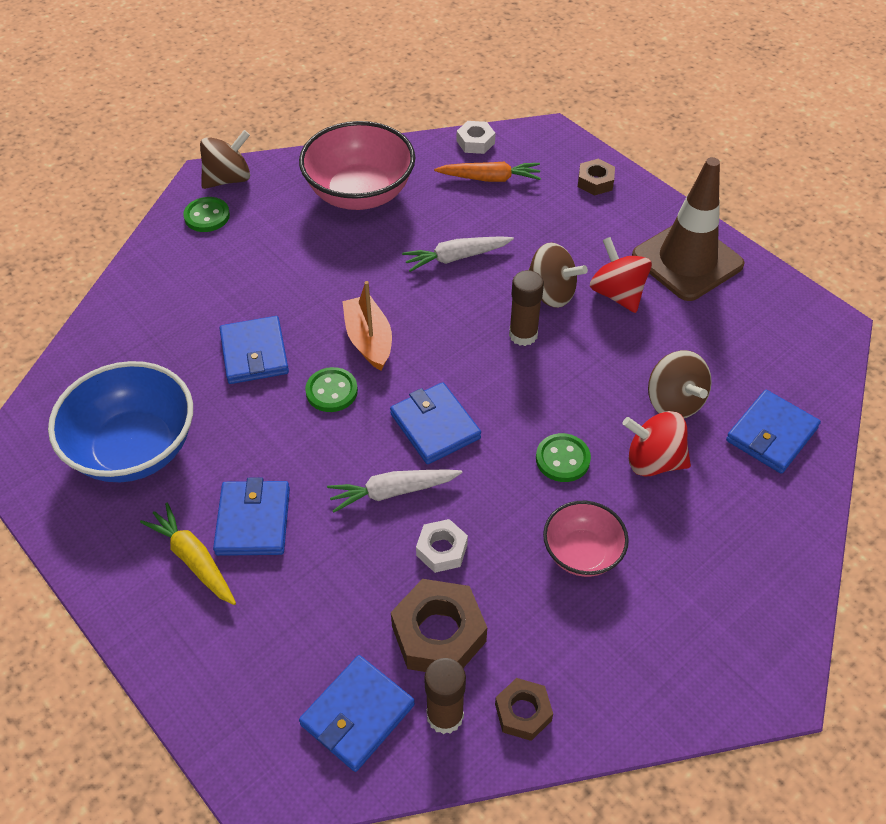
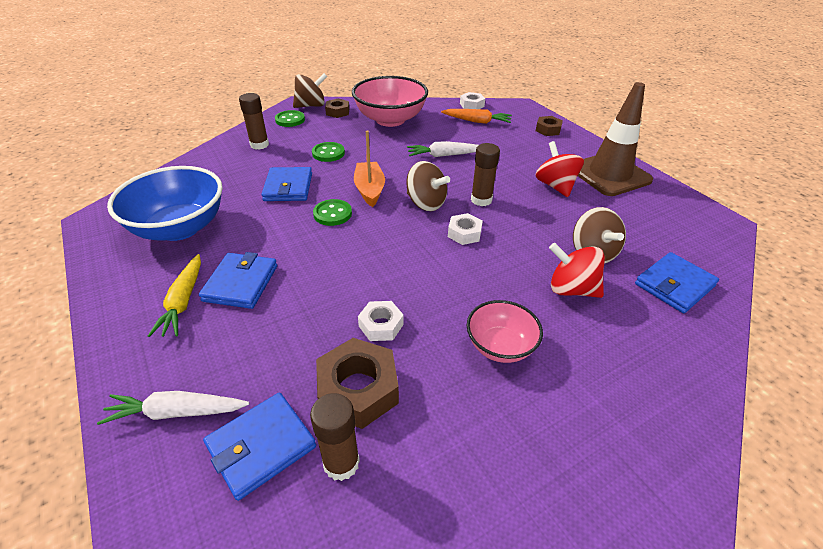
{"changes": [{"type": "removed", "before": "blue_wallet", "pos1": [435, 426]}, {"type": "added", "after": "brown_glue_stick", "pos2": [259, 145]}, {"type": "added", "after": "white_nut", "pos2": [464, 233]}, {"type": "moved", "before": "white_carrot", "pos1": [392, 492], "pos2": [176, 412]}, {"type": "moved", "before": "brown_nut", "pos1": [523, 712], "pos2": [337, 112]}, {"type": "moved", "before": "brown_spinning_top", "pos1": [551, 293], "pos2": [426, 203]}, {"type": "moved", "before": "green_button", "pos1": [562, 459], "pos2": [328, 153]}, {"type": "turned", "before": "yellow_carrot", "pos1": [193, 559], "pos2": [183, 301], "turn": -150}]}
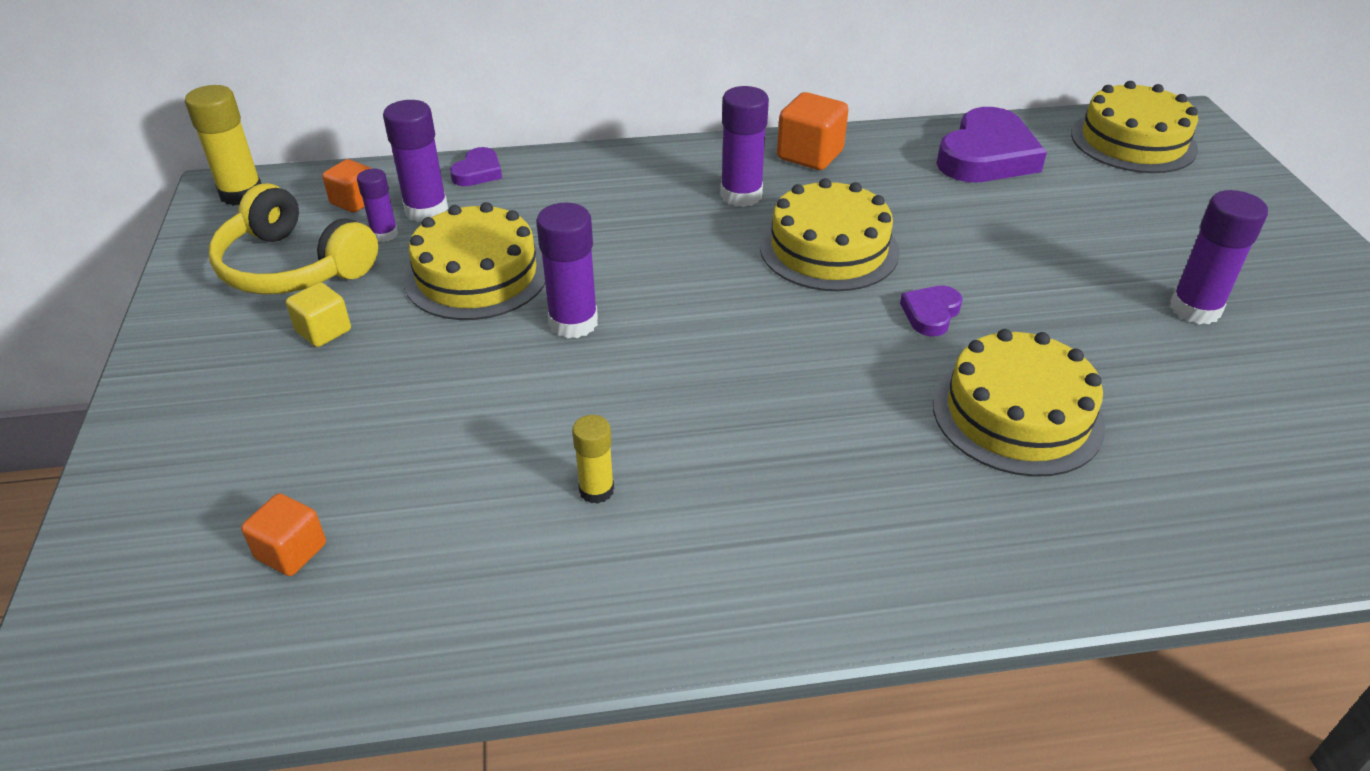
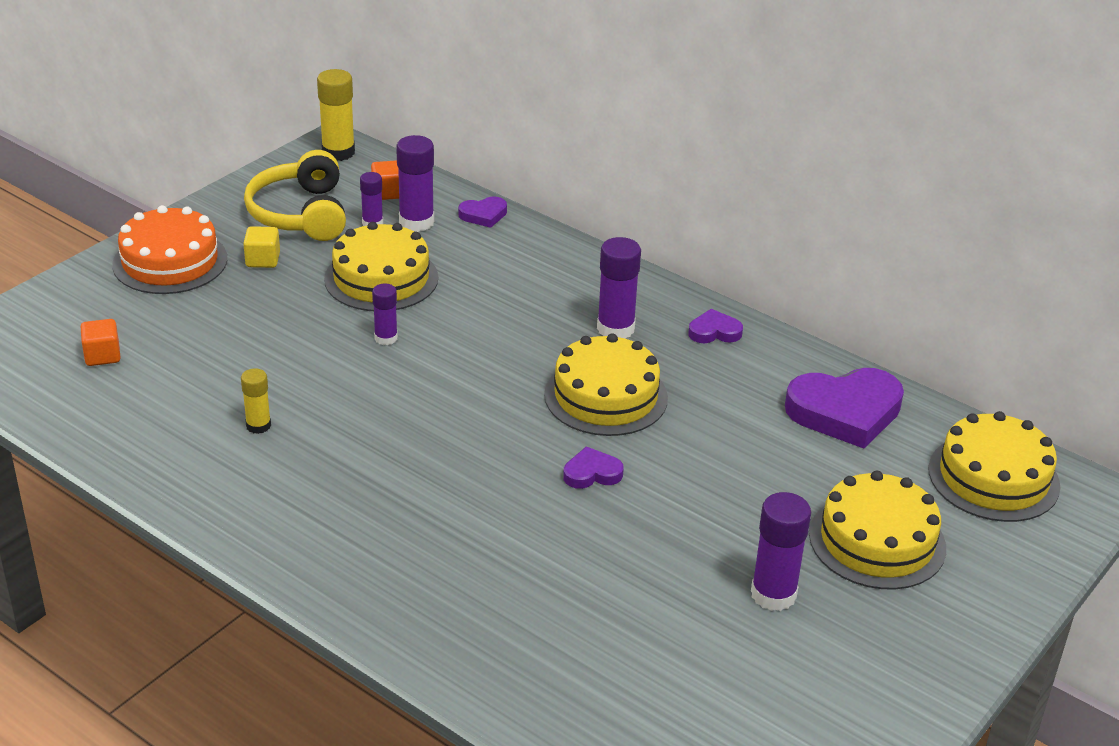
{"changes": [{"type": "added", "after": "orange_cake", "pos2": [170, 261]}, {"type": "moved", "before": "yellow_cake", "pos1": [1017, 414], "pos2": [877, 541]}, {"type": "replaced", "before": "orange_cube", "after": "purple_heart", "pos1": [810, 155], "pos2": [714, 332]}, {"type": "resized", "before": "purple_glue_stick", "pos1": [573, 322], "pos2": [386, 338], "scale": 0.6}]}
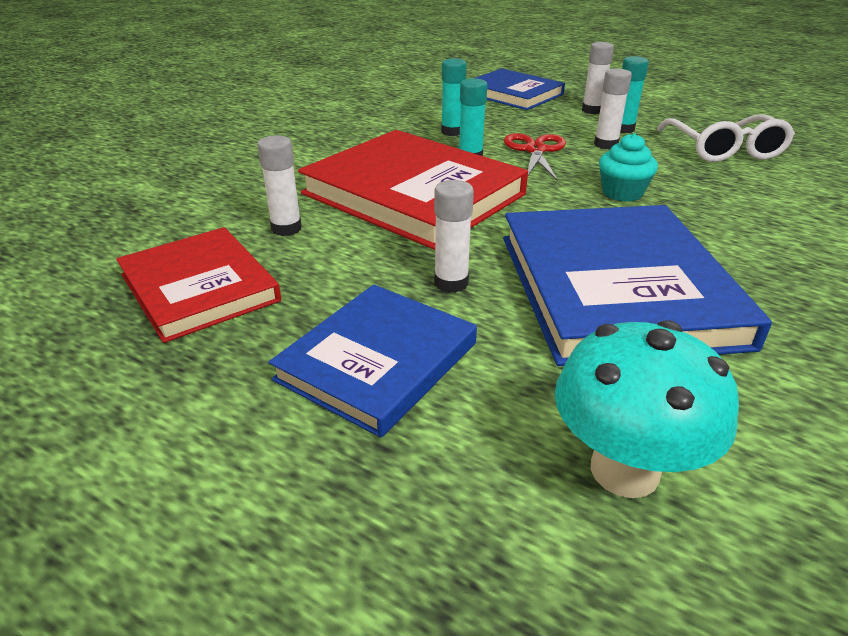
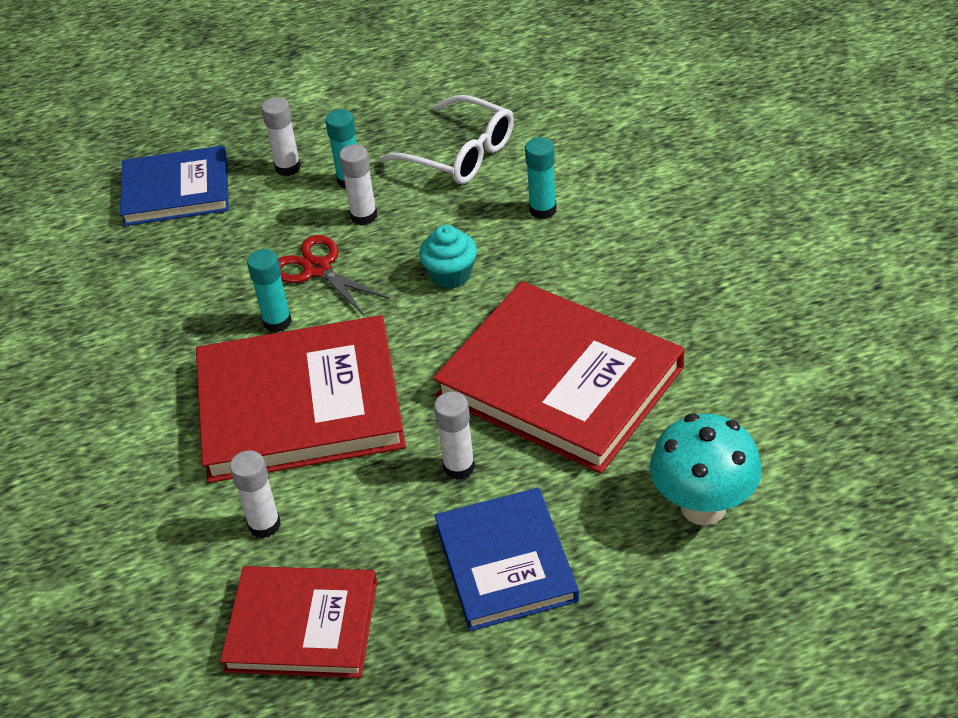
{"changes": [{"type": "moved", "before": "turquoise_glue_stick", "pos1": [452, 132], "pos2": [543, 210]}, {"type": "recoloured", "before": "blue_book", "after": "red_book", "pos1": [616, 288], "pos2": [560, 382]}]}
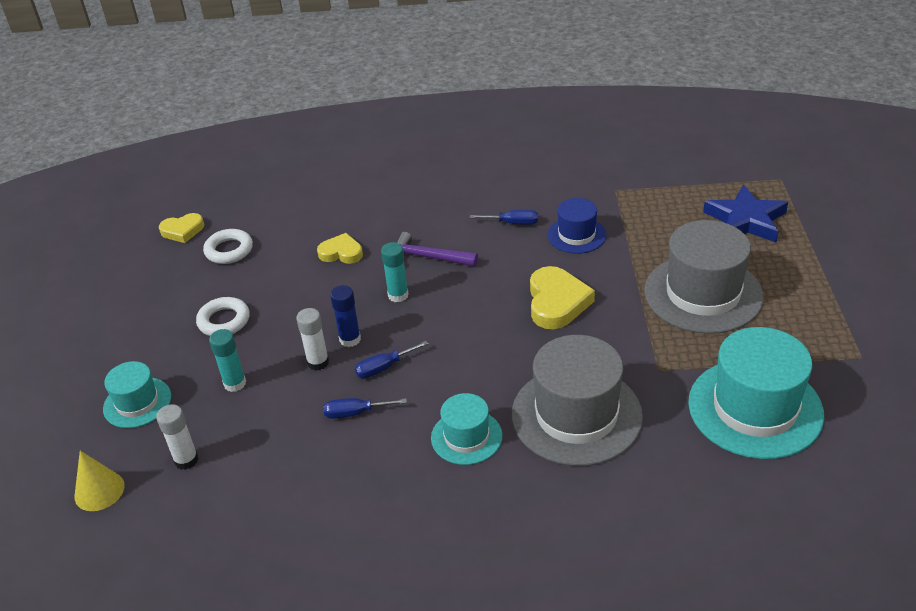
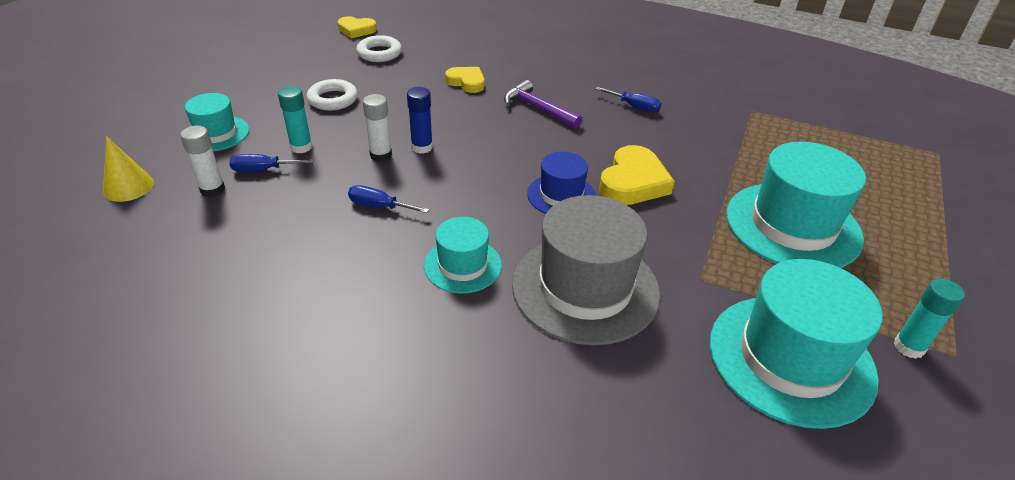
{"changes": [{"type": "removed", "before": "blue_star", "pos1": [745, 220]}, {"type": "moved", "before": "blue_screwdriver", "pos1": [383, 368], "pos2": [263, 170]}, {"type": "moved", "before": "turquoise_glue_stick", "pos1": [398, 295], "pos2": [909, 347]}, {"type": "moved", "before": "blue_hat", "pos1": [576, 235], "pos2": [561, 195]}, {"type": "recoloured", "before": "grey_hat", "after": "turquoise_hat", "pos1": [703, 293], "pos2": [793, 226]}]}
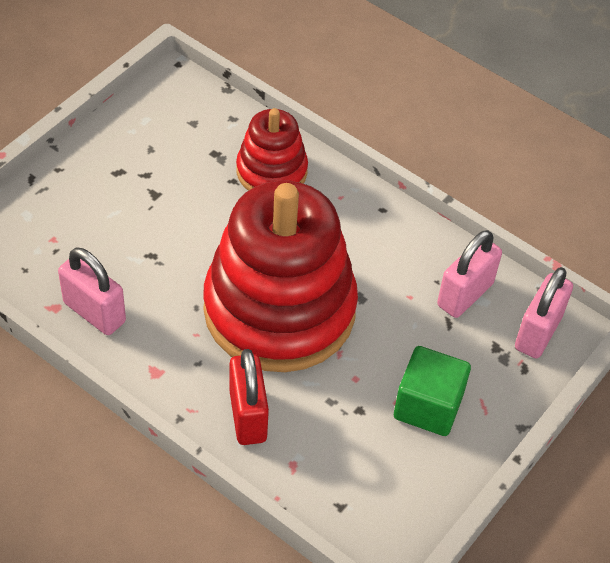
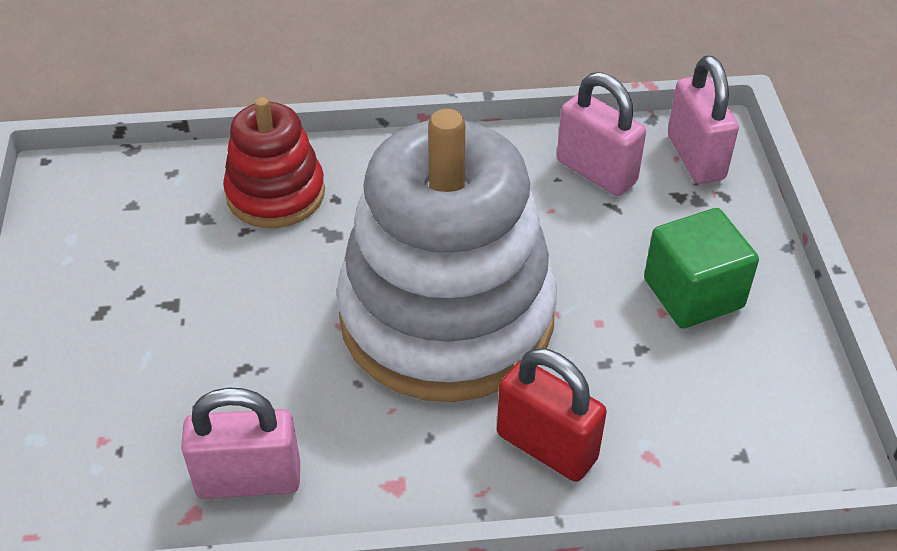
{"changes": [{"type": "recoloured", "before": "red_stacking_toy", "after": "white_stacking_toy", "pos1": [279, 309], "pos2": [447, 316]}, {"type": "turned", "before": "pink_padlock", "pos1": [465, 295], "pos2": [596, 172], "turn": -45}]}
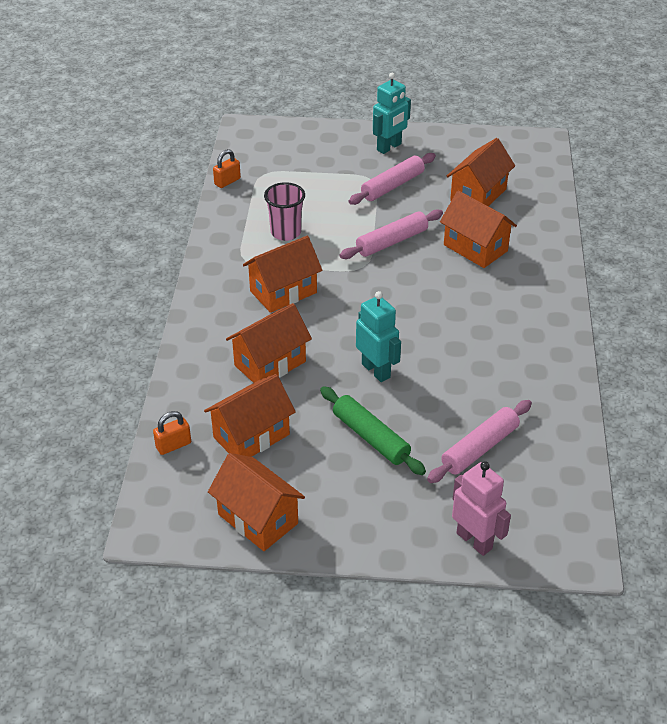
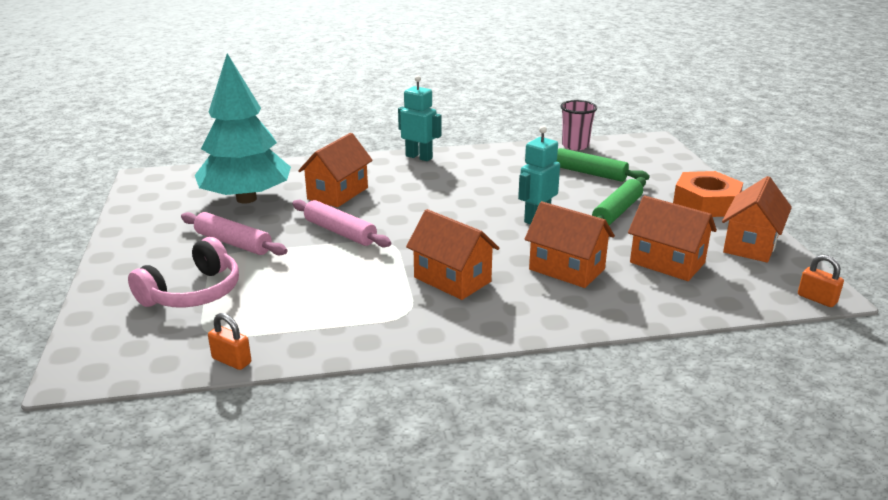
{"changes": [{"type": "removed", "before": "pink_robot", "pos1": [474, 540]}, {"type": "added", "after": "pink_headphones", "pos2": [193, 293]}, {"type": "added", "after": "orange_nut", "pos2": [706, 203]}, {"type": "moved", "before": "orange_padlock", "pos1": [173, 445], "pos2": [817, 299]}, {"type": "moved", "before": "pink_cup", "pos1": [286, 232], "pos2": [575, 146]}, {"type": "moved", "before": "turquoise_robot", "pos1": [389, 147], "pos2": [419, 157]}, {"type": "replaced", "before": "orange_house", "after": "turquoise_tree", "pos1": [478, 195], "pos2": [246, 199]}, {"type": "recoloured", "before": "pink_rolling_pin", "after": "green_rolling_pin", "pos1": [480, 448], "pos2": [590, 173]}]}
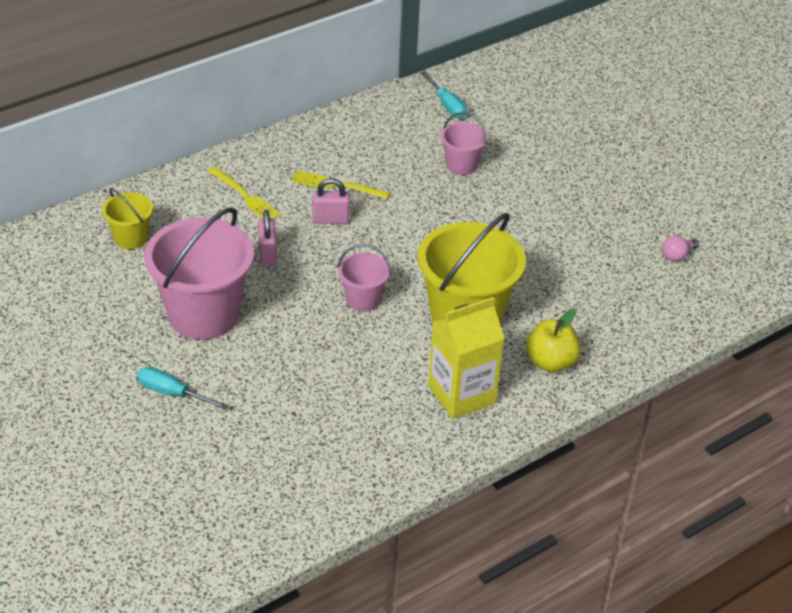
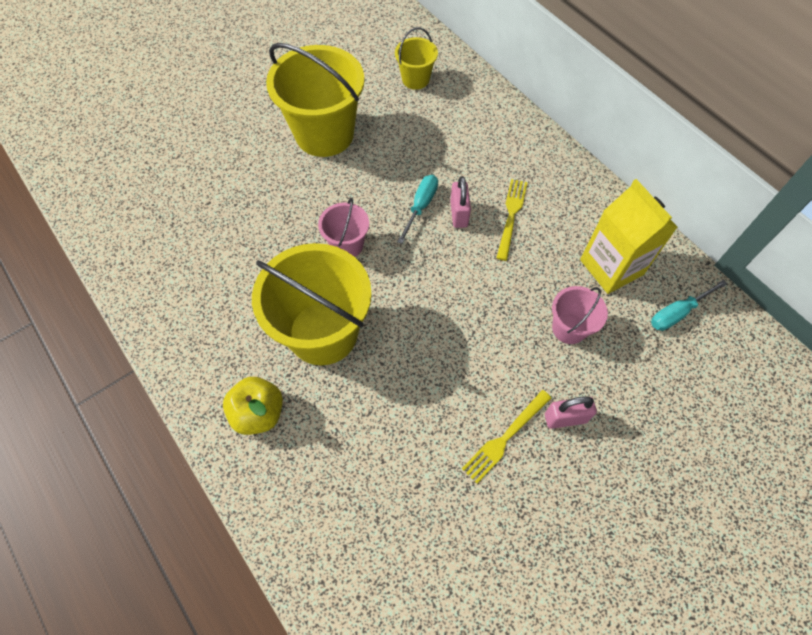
{"changes": [{"type": "removed", "before": "pink_light_bulb", "pos1": [677, 255]}, {"type": "moved", "before": "turquoise_screwdriver", "pos1": [172, 393], "pos2": [421, 206]}, {"type": "moved", "before": "yellow_fork", "pos1": [246, 197], "pos2": [504, 438]}, {"type": "moved", "before": "pink_padlock", "pos1": [267, 254], "pos2": [565, 418]}, {"type": "moved", "before": "yellow_carton", "pos1": [461, 394], "pos2": [611, 267]}, {"type": "recoloured", "before": "pink_bucket", "after": "yellow_bucket", "pos1": [203, 315], "pos2": [324, 134]}]}
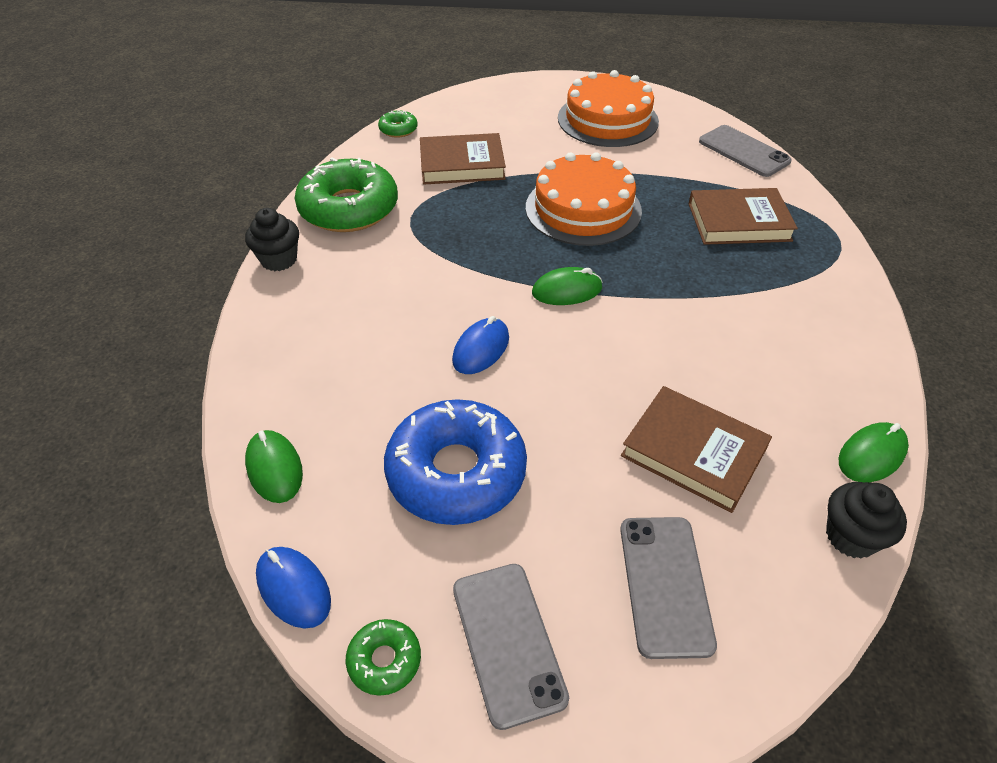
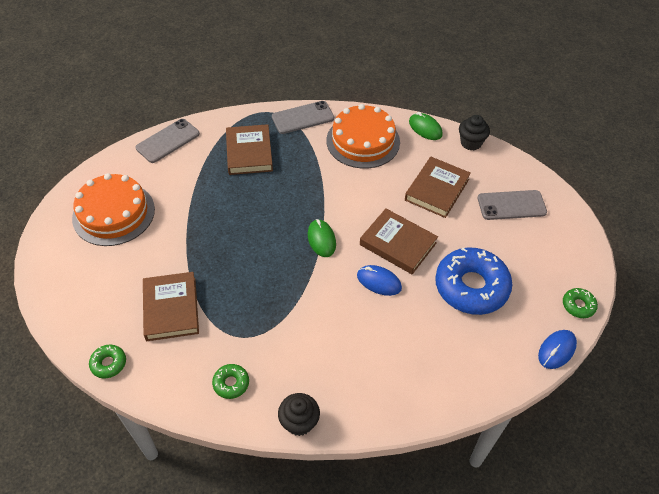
{"changes": [{"type": "removed", "before": "green_mouse", "pos1": [274, 468]}, {"type": "added", "after": "brown_book", "pos2": [398, 244]}, {"type": "moved", "before": "grey_phone", "pos1": [508, 642], "pos2": [303, 118]}, {"type": "moved", "before": "orange_cake", "pos1": [583, 209], "pos2": [363, 141]}, {"type": "resized", "before": "green_donut", "pos1": [349, 208], "pos2": [231, 383], "scale": 0.44}]}
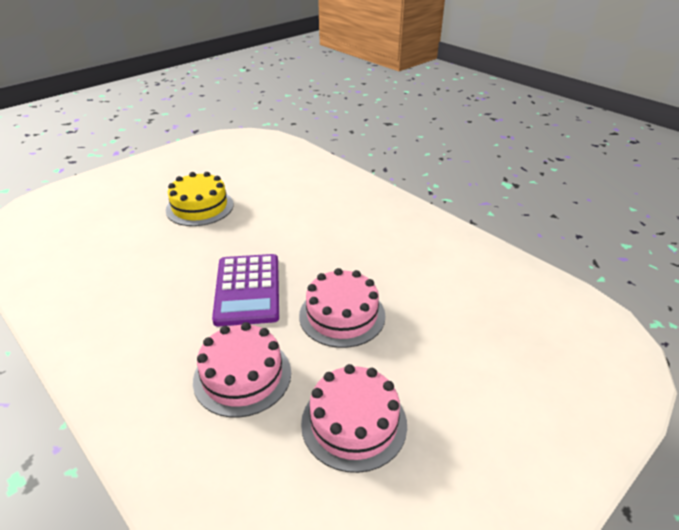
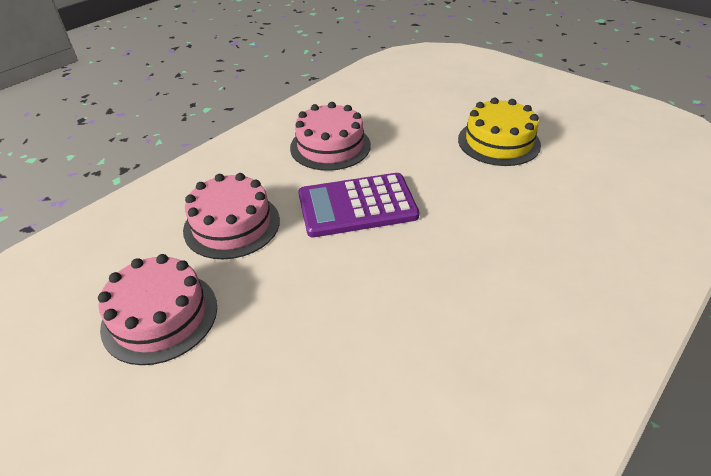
{"changes": [{"type": "moved", "before": "pink_cake", "pos1": [342, 315], "pos2": [330, 146]}]}
